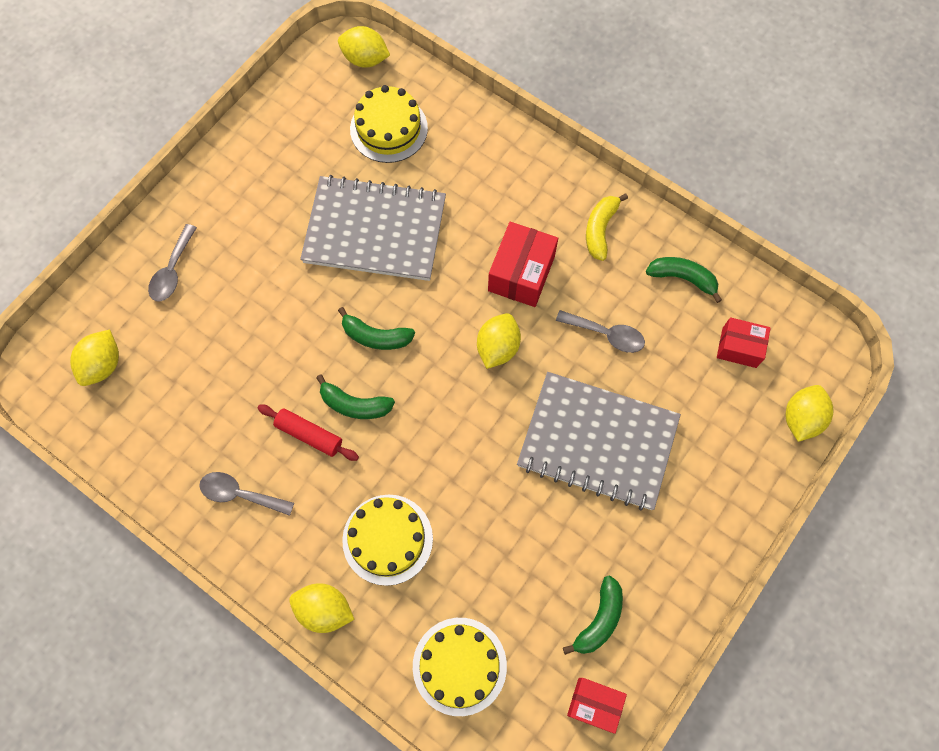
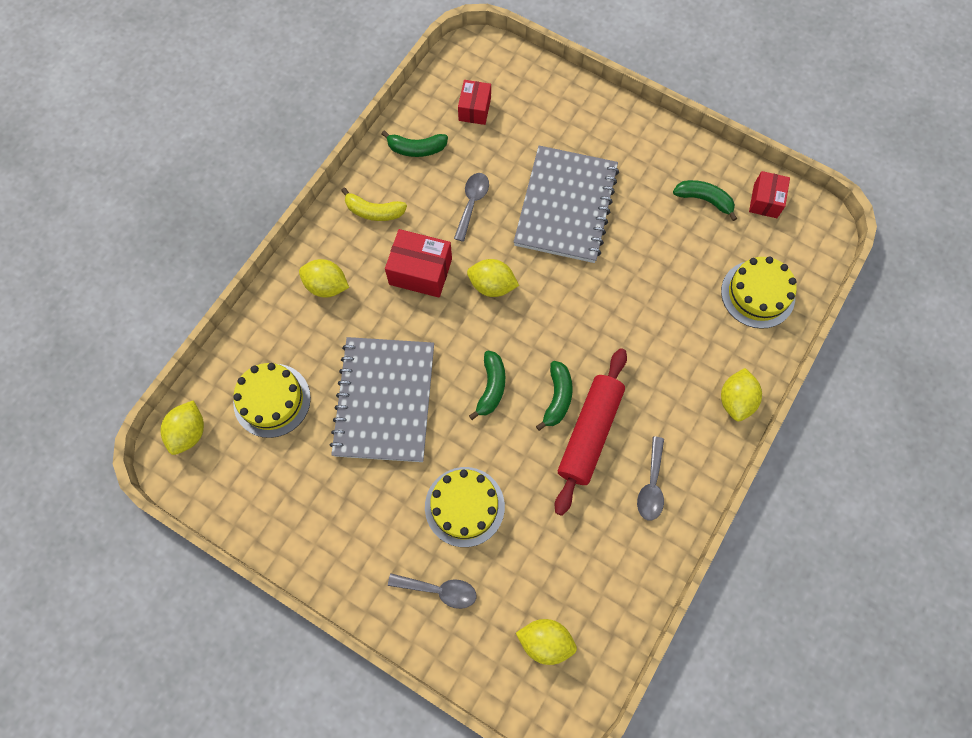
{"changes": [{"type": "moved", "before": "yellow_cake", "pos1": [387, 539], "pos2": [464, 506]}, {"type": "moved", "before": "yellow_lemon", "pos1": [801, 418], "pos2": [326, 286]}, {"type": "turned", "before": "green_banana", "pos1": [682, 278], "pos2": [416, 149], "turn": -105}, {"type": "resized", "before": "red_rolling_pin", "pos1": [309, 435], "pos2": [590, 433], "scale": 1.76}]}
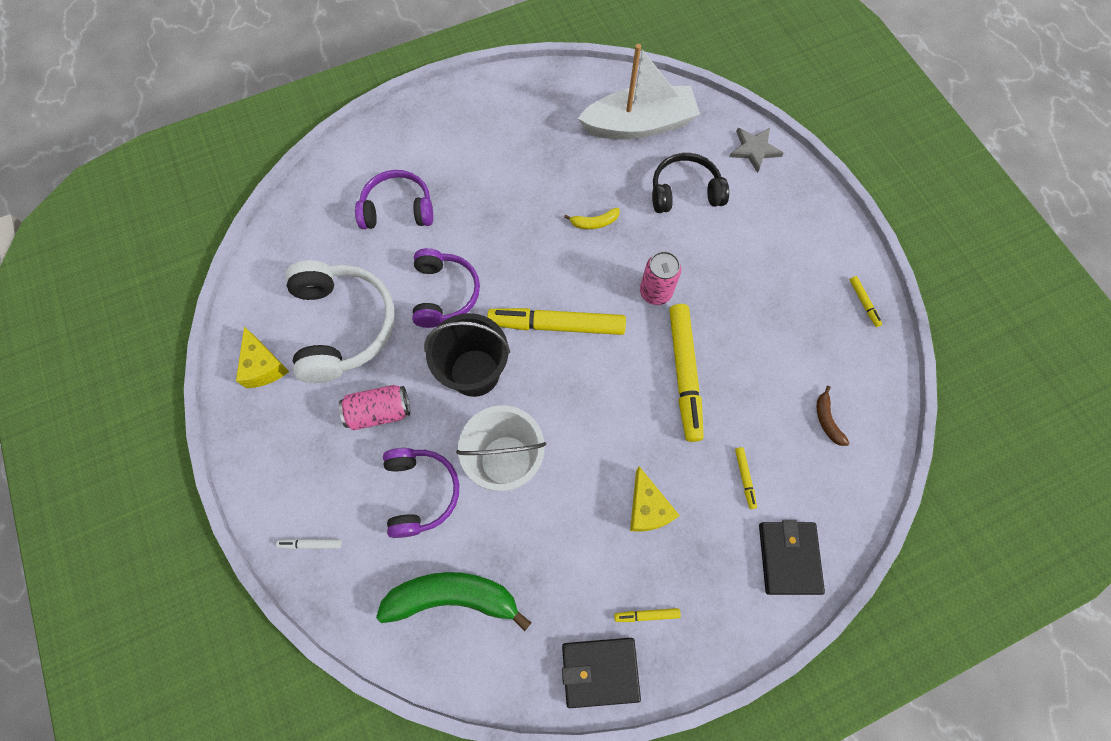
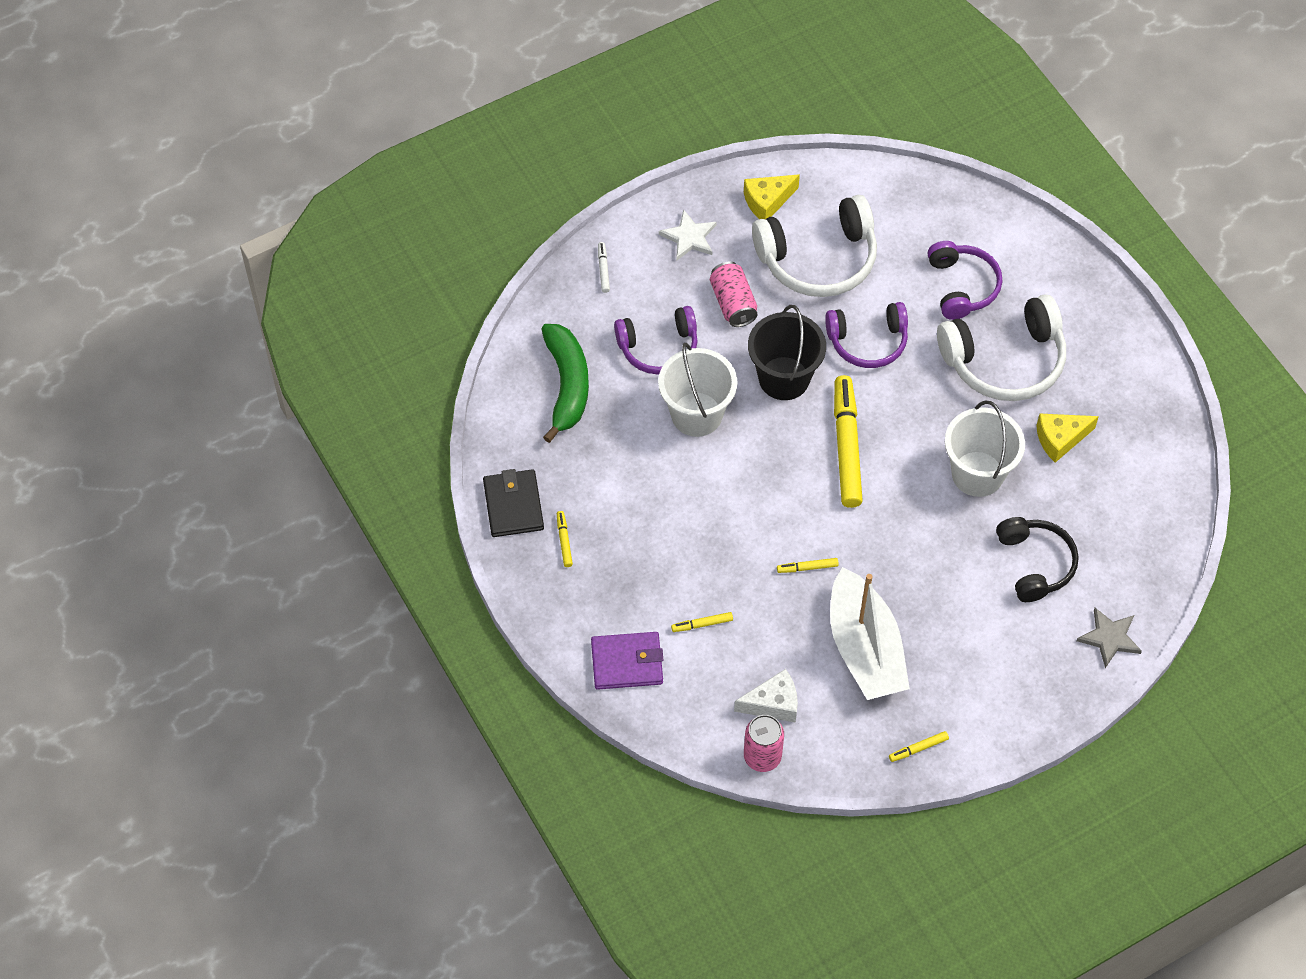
{"changes": [{"type": "added", "after": "white_star", "pos2": [689, 237]}, {"type": "added", "after": "white_headphones", "pos2": [1005, 361]}, {"type": "moved", "before": "white_boat", "pos1": [639, 125], "pos2": [864, 649]}, {"type": "moved", "before": "yellow_cheese", "pos1": [647, 508], "pos2": [1060, 439]}, {"type": "moved", "before": "pink_can", "pos1": [655, 292], "pos2": [762, 756]}, {"type": "replaced", "before": "yellow_banana", "after": "white_bucket", "pos1": [594, 222], "pos2": [977, 474]}, {"type": "replaced", "before": "brown_banana", "after": "white_cheese", "pos1": [827, 420], "pos2": [773, 704]}, {"type": "recoloured", "before": "black_wallet", "after": "purple_wallet", "pos1": [788, 558], "pos2": [627, 663]}, {"type": "resized", "before": "yellow_marker", "pos1": [684, 374], "pos2": [807, 568], "scale": 0.41}]}
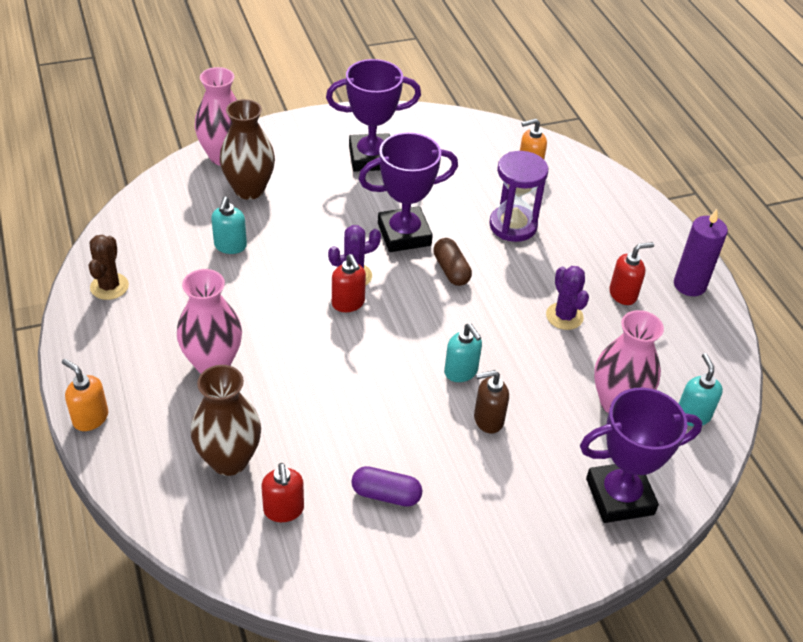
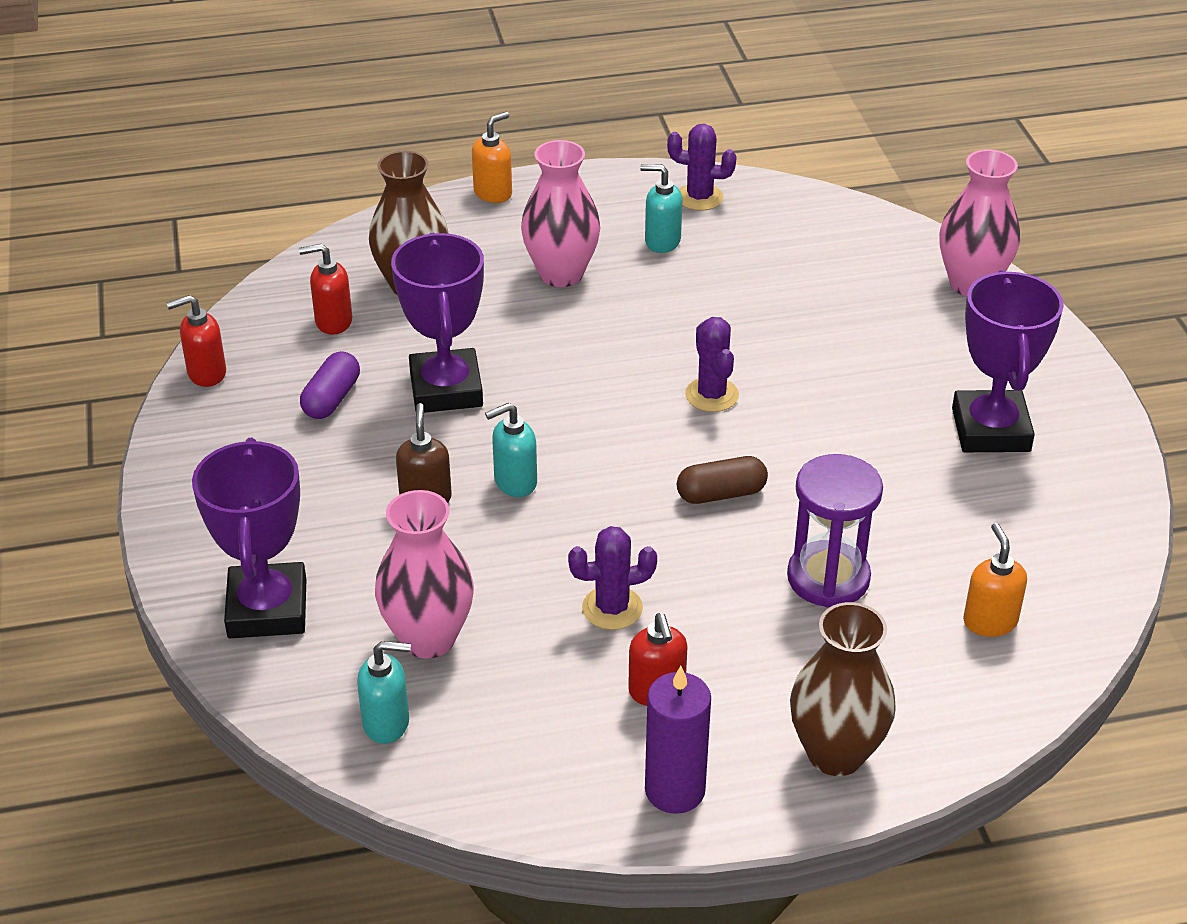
{"changes": [{"type": "moved", "before": "turquoise_soap_dispenser", "pos1": [230, 246], "pos2": [662, 241]}, {"type": "moved", "before": "brown_vase", "pos1": [249, 189], "pos2": [835, 753]}, {"type": "moved", "before": "red_soap_dispenser", "pos1": [348, 303], "pos2": [206, 373]}, {"type": "moved", "before": "purple_trophy", "pos1": [404, 234], "pos2": [446, 389]}, {"type": "recoloured", "before": "brown_cactus", "after": "purple_cactus", "pos1": [109, 286], "pos2": [699, 197]}]}
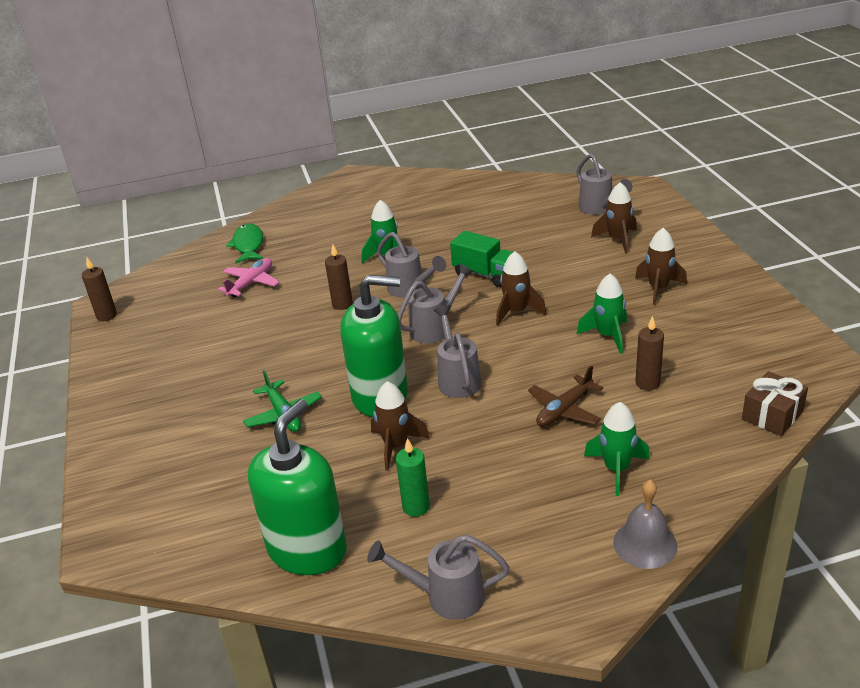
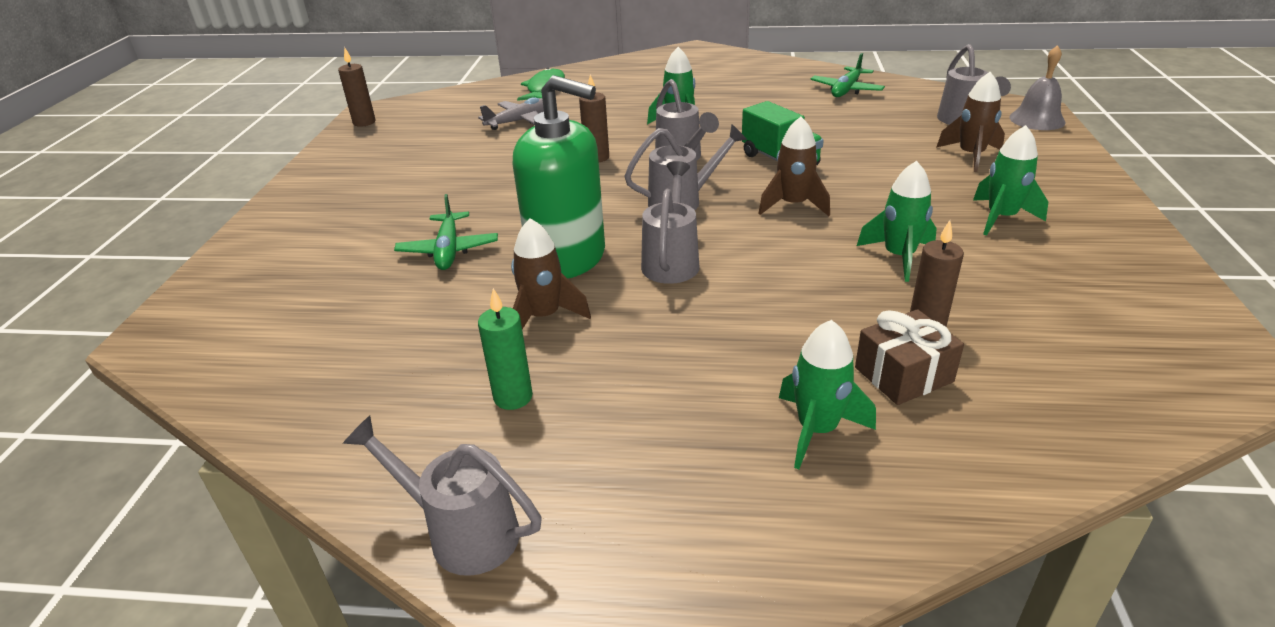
{"changes": [{"type": "removed", "before": "green_soap_dispenser", "pos1": [307, 549]}, {"type": "removed", "before": "brown_plane", "pos1": [564, 410]}, {"type": "added", "after": "green_plane", "pos2": [846, 90]}, {"type": "moved", "before": "grey_bell", "pos1": [645, 544], "pos2": [1037, 119]}, {"type": "moved", "before": "brown_gift", "pos1": [772, 415], "pos2": [903, 375]}, {"type": "recoloured", "before": "pink_plane", "after": "grey_plane", "pos1": [251, 283], "pos2": [520, 121]}, {"type": "recoloured", "before": "brown_rocket", "after": "green_rocket", "pos1": [658, 288], "pos2": [1001, 218]}]}
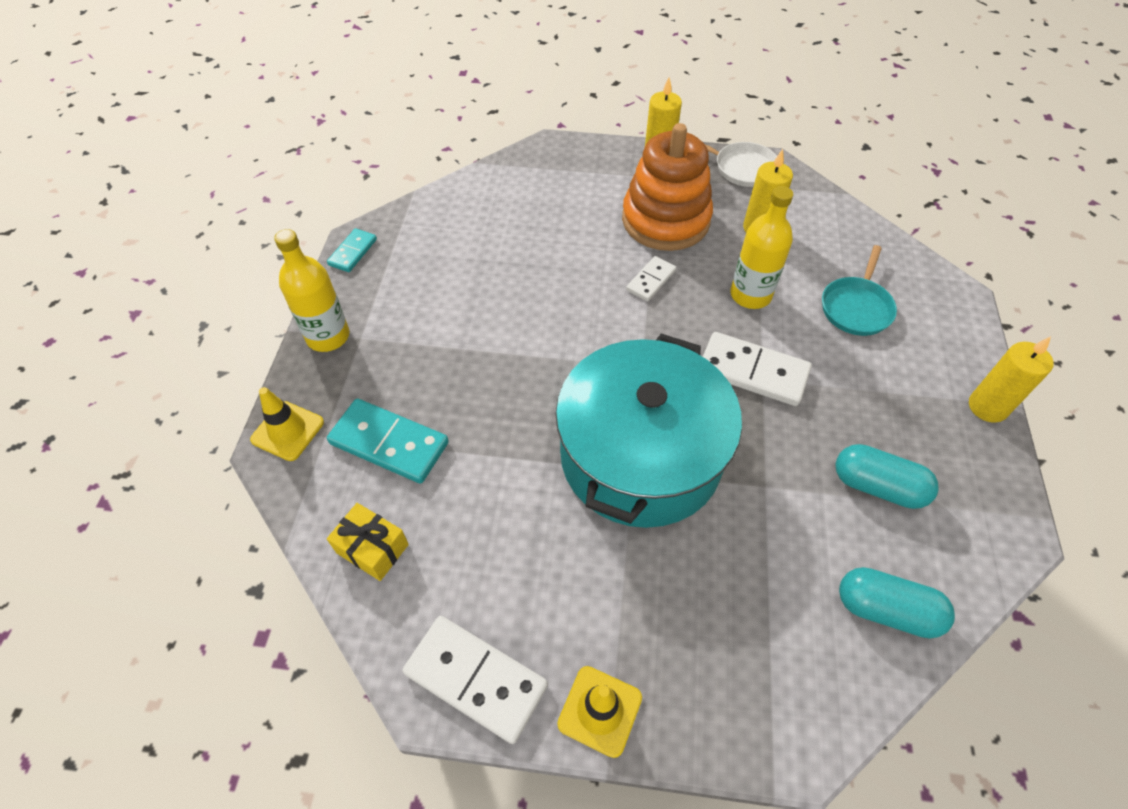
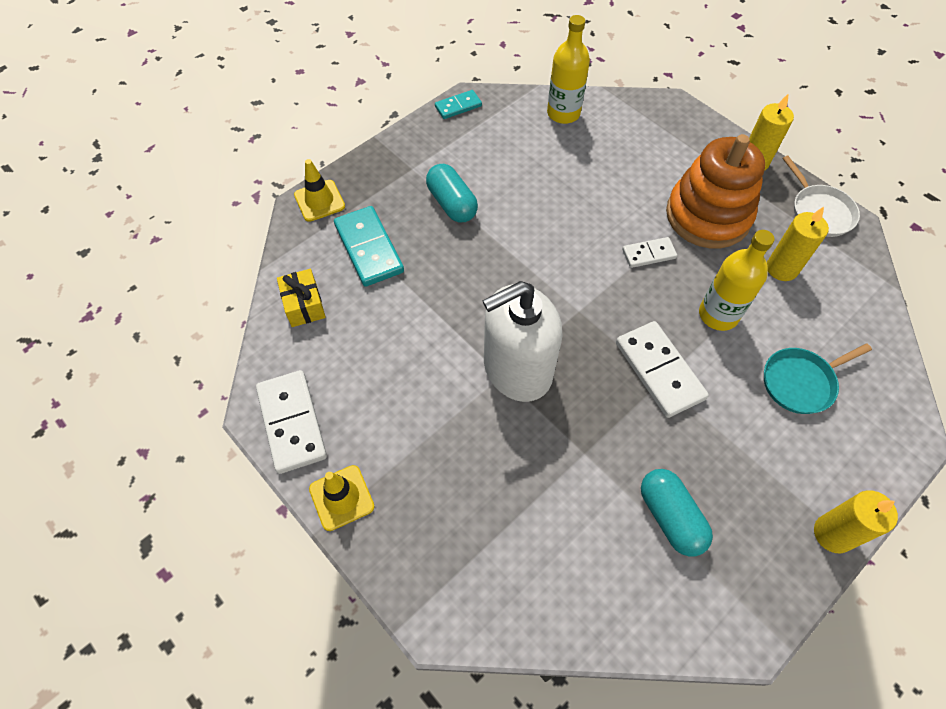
{"changes": [{"type": "moved", "before": "yellow_bottle", "pos1": [328, 336], "pos2": [563, 113]}, {"type": "moved", "before": "turquoise_capsule", "pos1": [886, 610], "pos2": [451, 203]}, {"type": "replaced", "before": "turquoise_pot", "after": "white_soap_dispenser", "pos1": [640, 456], "pos2": [517, 369]}]}
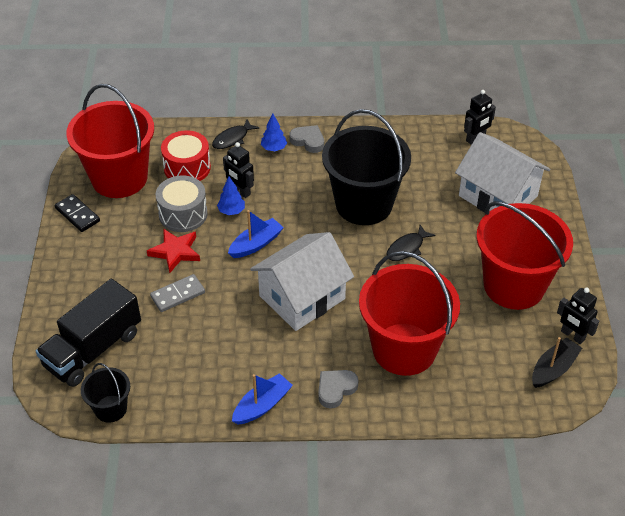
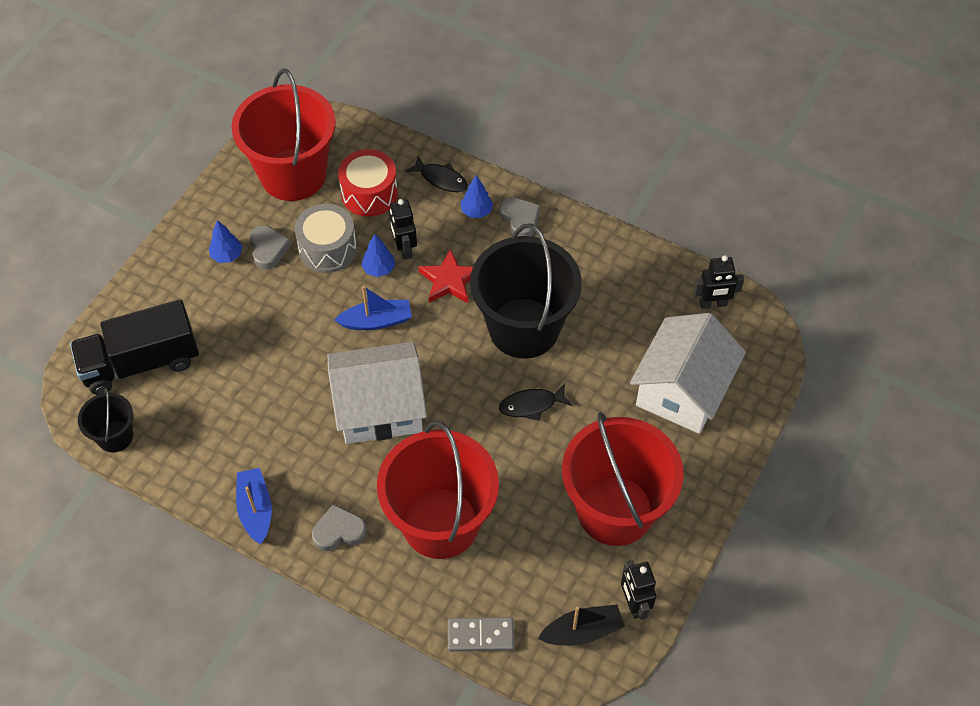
{"changes": [{"type": "removed", "before": "black_domino", "pos1": [77, 214]}, {"type": "added", "after": "blue_tree", "pos2": [227, 255]}, {"type": "added", "after": "grey_heart", "pos2": [268, 249]}, {"type": "moved", "before": "red_star", "pos1": [175, 252], "pos2": [449, 280]}, {"type": "moved", "before": "grey_domino", "pos1": [178, 294], "pos2": [480, 635]}, {"type": "turned", "before": "black_fish", "pos1": [232, 139], "pos2": [441, 179], "turn": -135}, {"type": "turned", "before": "blue_boat", "pos1": [262, 405], "pos2": [256, 510], "turn": -90}, {"type": "turned", "before": "white_house", "pos1": [498, 196], "pos2": [682, 390], "turn": 45}]}
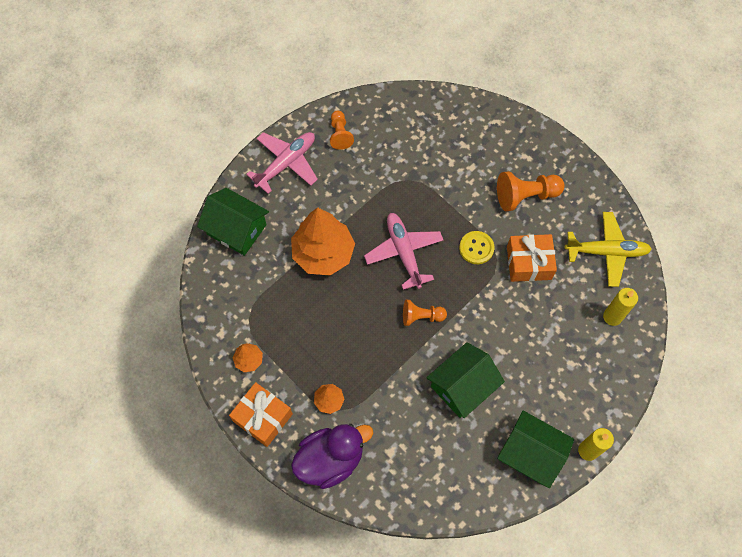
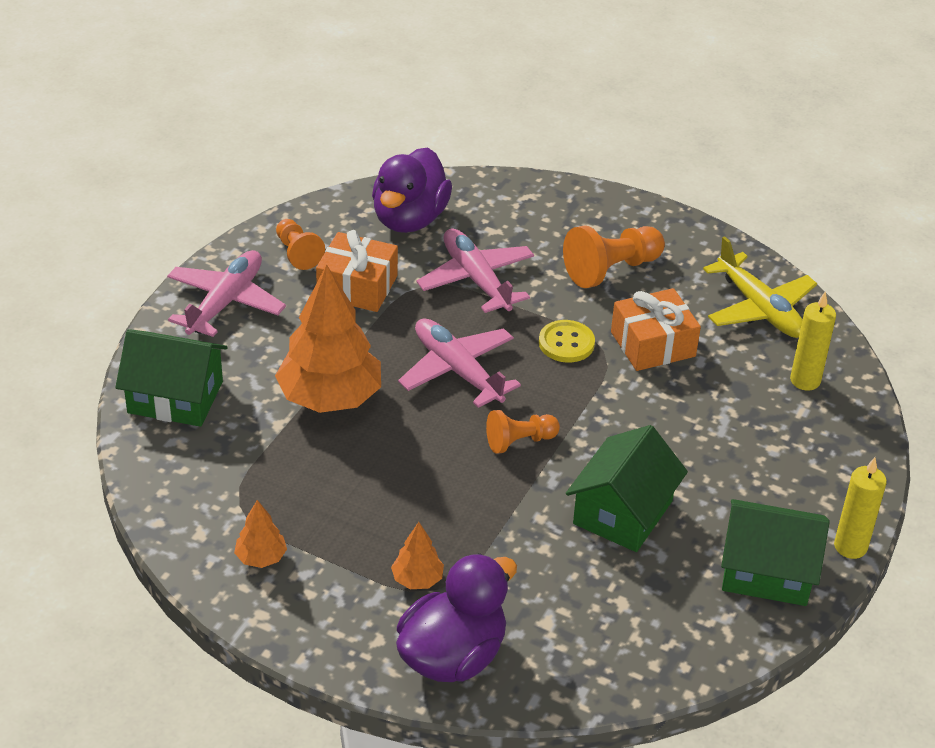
{"changes": [{"type": "added", "after": "purple_duck", "pos2": [409, 219]}, {"type": "added", "after": "pink_plane", "pos2": [476, 279]}, {"type": "moved", "before": "orange_gift", "pos1": [262, 417], "pos2": [357, 286]}, {"type": "turned", "before": "yellow_plane", "pos1": [607, 252], "pos2": [759, 309], "turn": 75}]}
